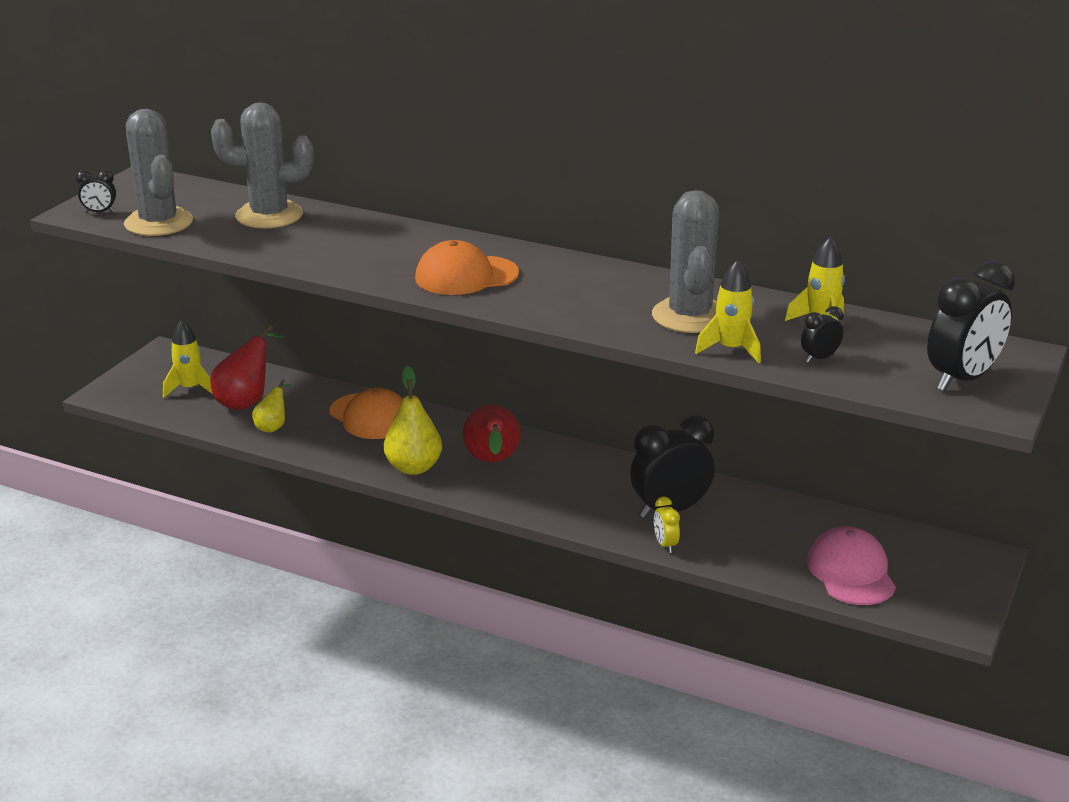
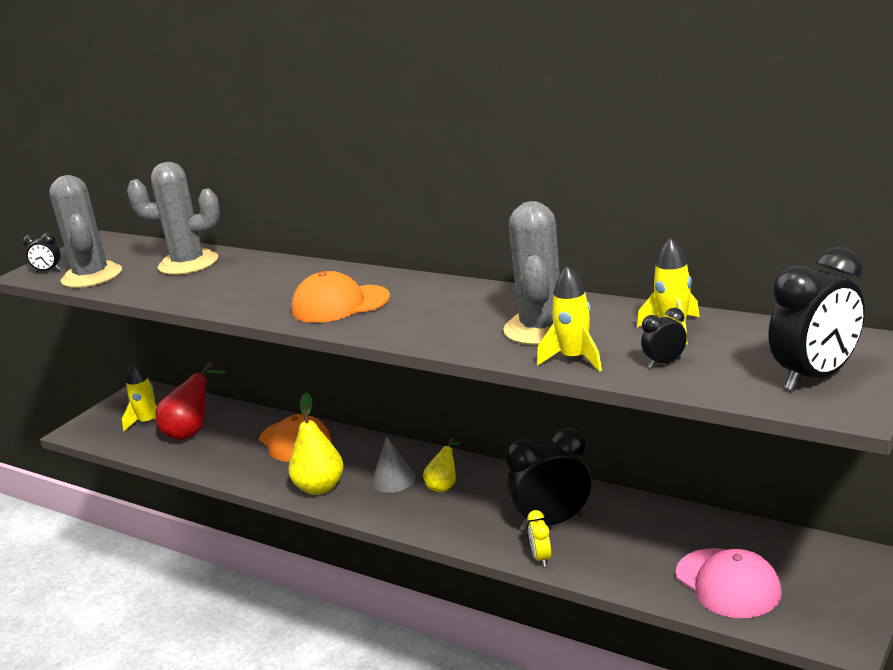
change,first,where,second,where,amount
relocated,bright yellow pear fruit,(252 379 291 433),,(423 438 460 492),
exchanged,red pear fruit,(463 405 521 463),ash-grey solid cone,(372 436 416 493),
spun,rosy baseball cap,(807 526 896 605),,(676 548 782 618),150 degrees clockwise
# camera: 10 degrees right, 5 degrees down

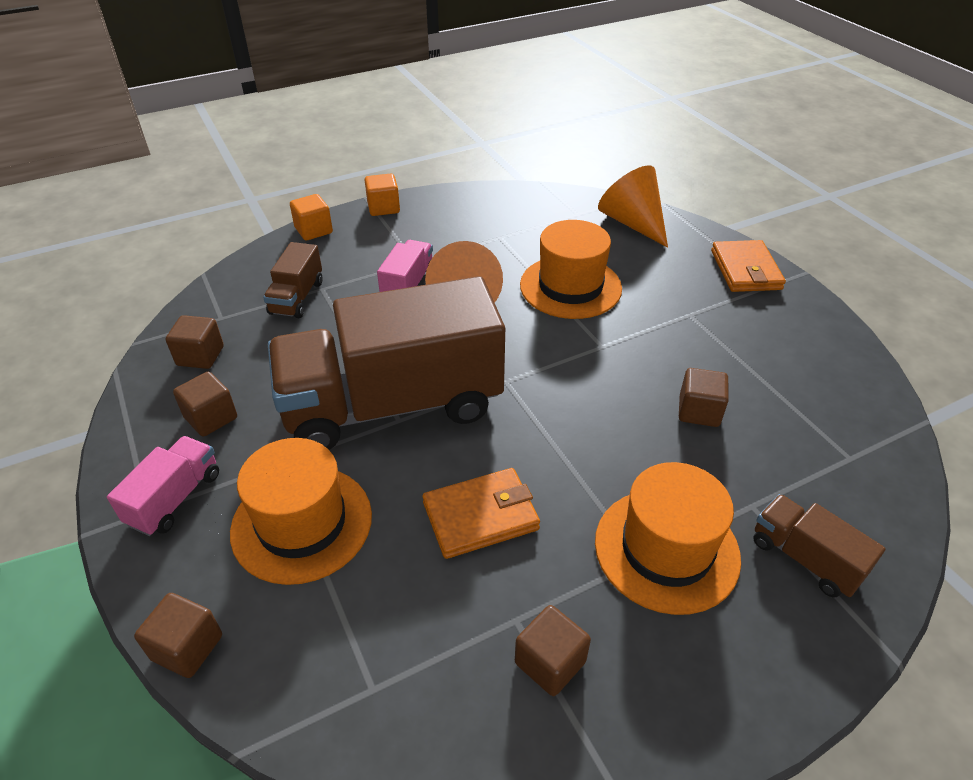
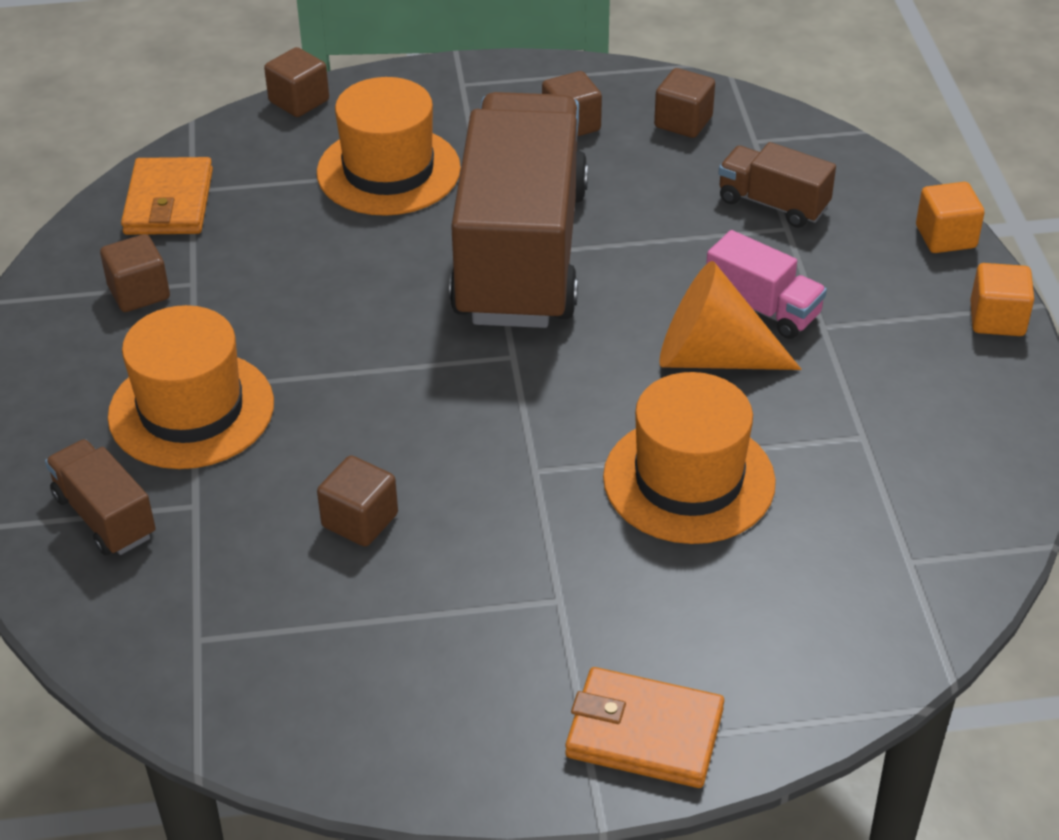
change,first,where,second,where,amount
missing,rosy truck,(107 436 219 536),,,
relocated,orange-coloured wallet,(423 468 540 559),,(121 157 213 235),
missing,orange-coloured solid cone,(598 165 668 248),,,
spun,brown truck,(753 494 886 598),,(45 439 156 556),105 degrees counterclockwise
# camera: 110 degrees right, 0 degrees up

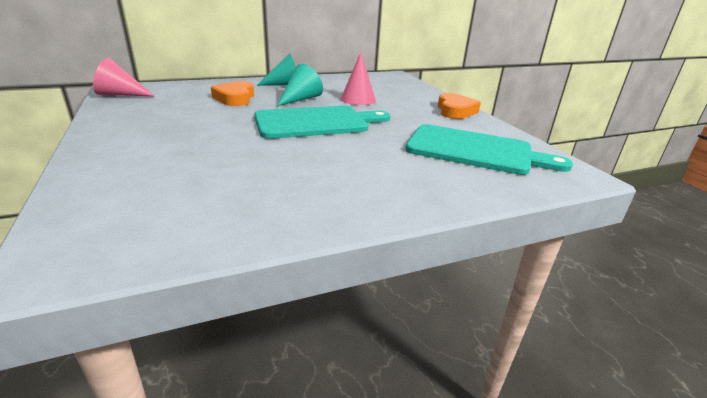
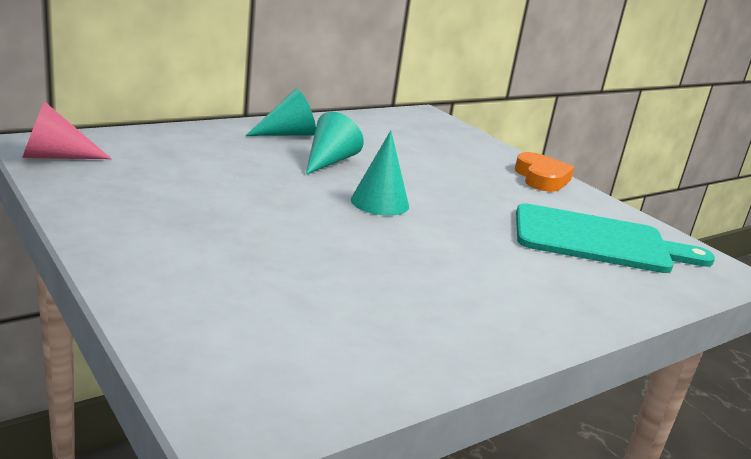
change,first,where,second,where,amount
missing,orange-coloured love heart,(211 81 254 106),,,
exchanged,teal cutting board,(254 106 390 139),teal solid cone,(351 130 409 216),
missing,rosy solid cone,(341 52 376 105),,,
# camera: 15 degrees left, 5 degrees down

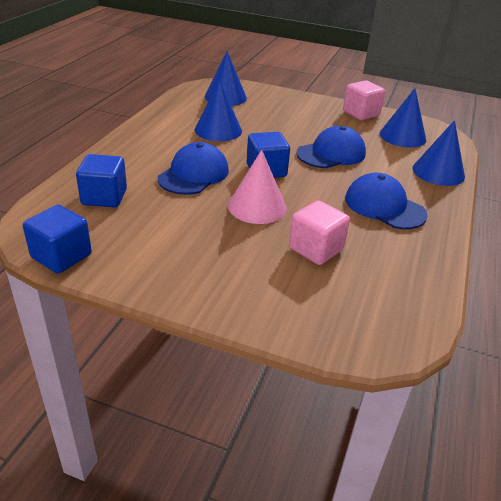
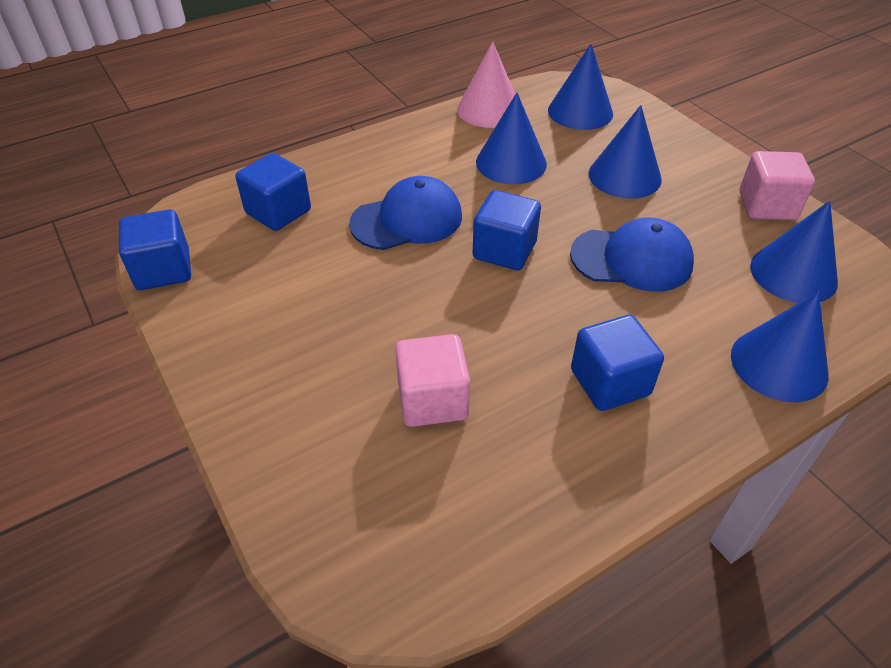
change,first,where,second,where,amount
relocated,rosy solid cone,(228 150 287 224),,(457 42 515 128),
exchanged,cobalt baseball cap,(345 173 428 229),cobalt cube,(571 315 664 411),
appeared,,,cobalt solid cone,(589 105 662 199),
# camera: 40 degrees right, 10 degrees up

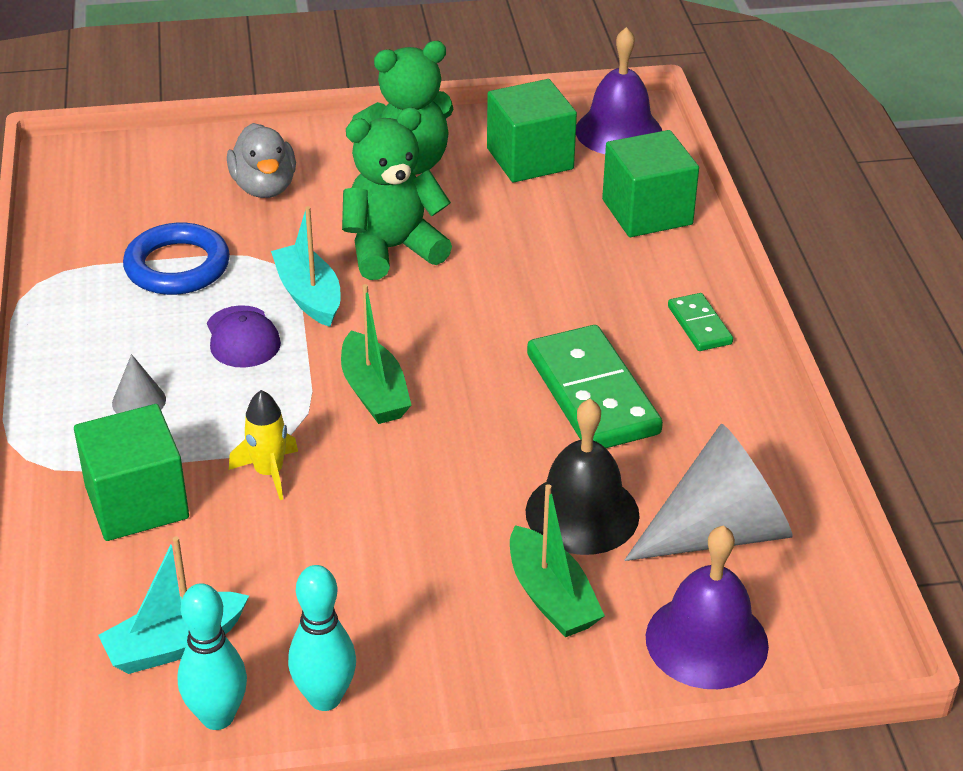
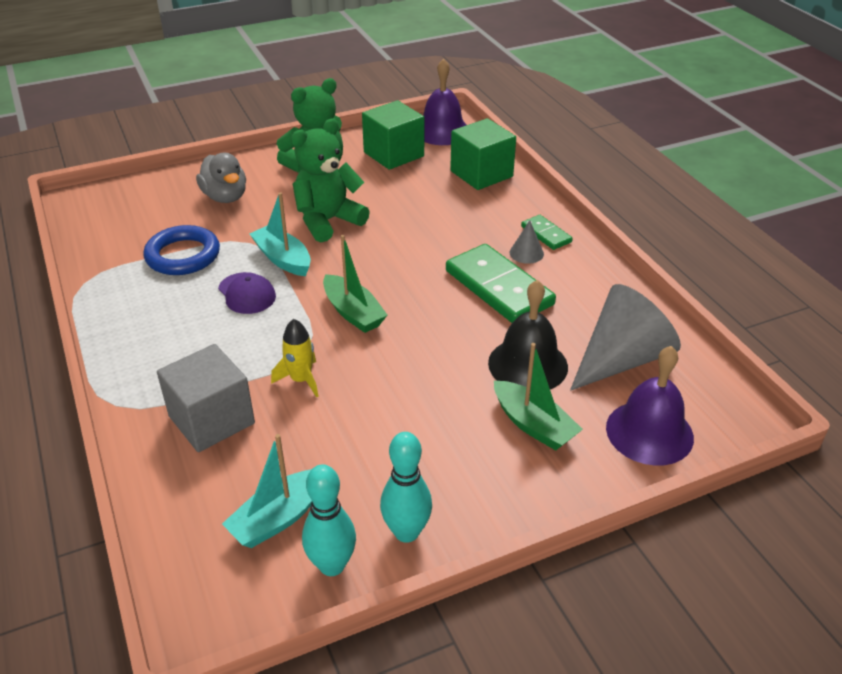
change,first,where,second,where,amount
colour,emerald cube,(74 404 189 541),ash-grey cube,(157 344 255 452),
relocated,ash-grey solid cone,(112 354 166 414),,(509 220 544 264),
# camera: 15 degrees left, 0 degrees up

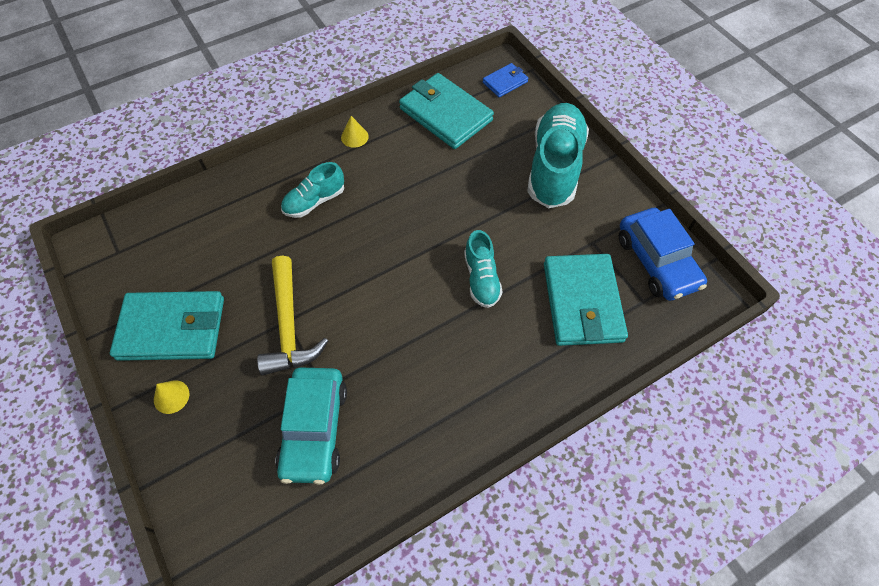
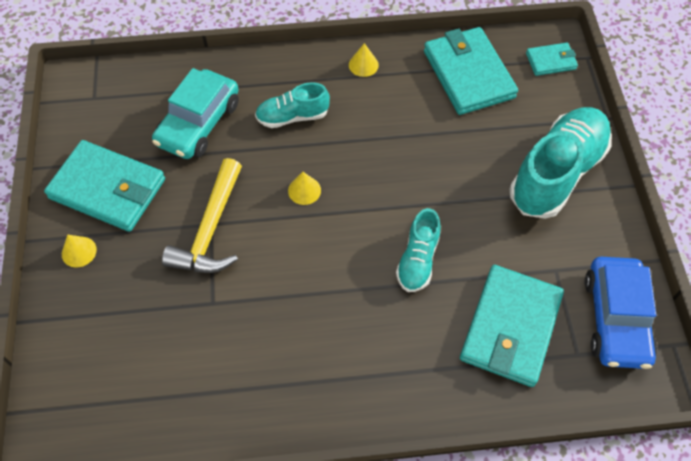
change,first,where,second,where,amount
relocated,teal automobile,(275 367 347 485),,(152 68 239 159),
colour,cobalt wallet,(483 63 528 97),teal wallet,(526 43 578 76),
appeared,,,bright yellow solid cone,(288 172 321 205),
# camera: 25 degrees right, 0 degrees up

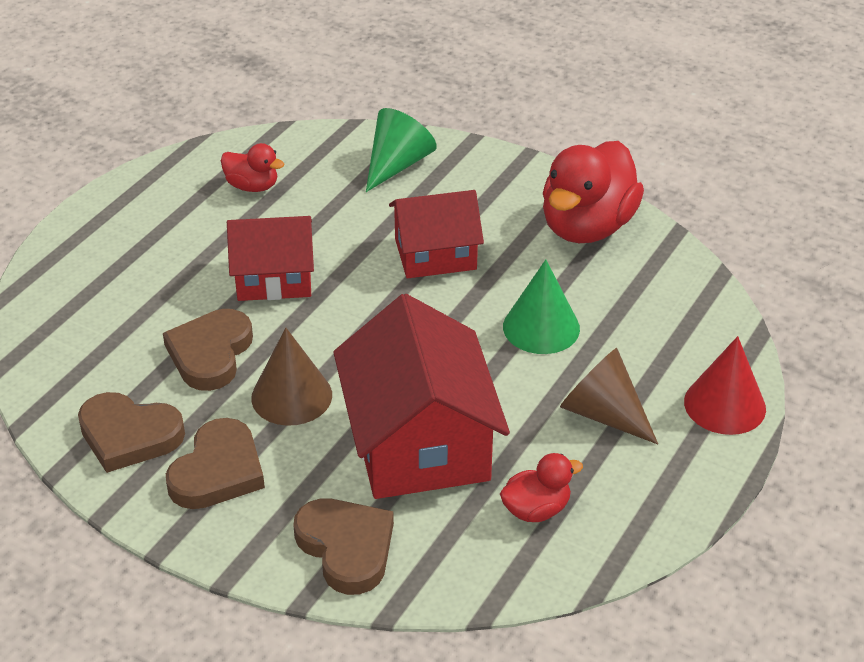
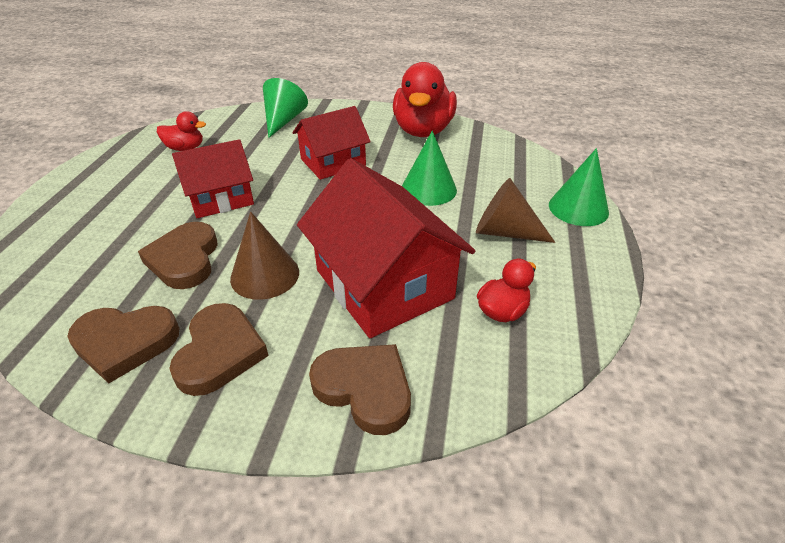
change,first,where,second,where,amount
colour,red solid cone,(684 336 766 435),emerald solid cone,(549 148 609 226),
# camera: 20 degrees left, 0 degrees up

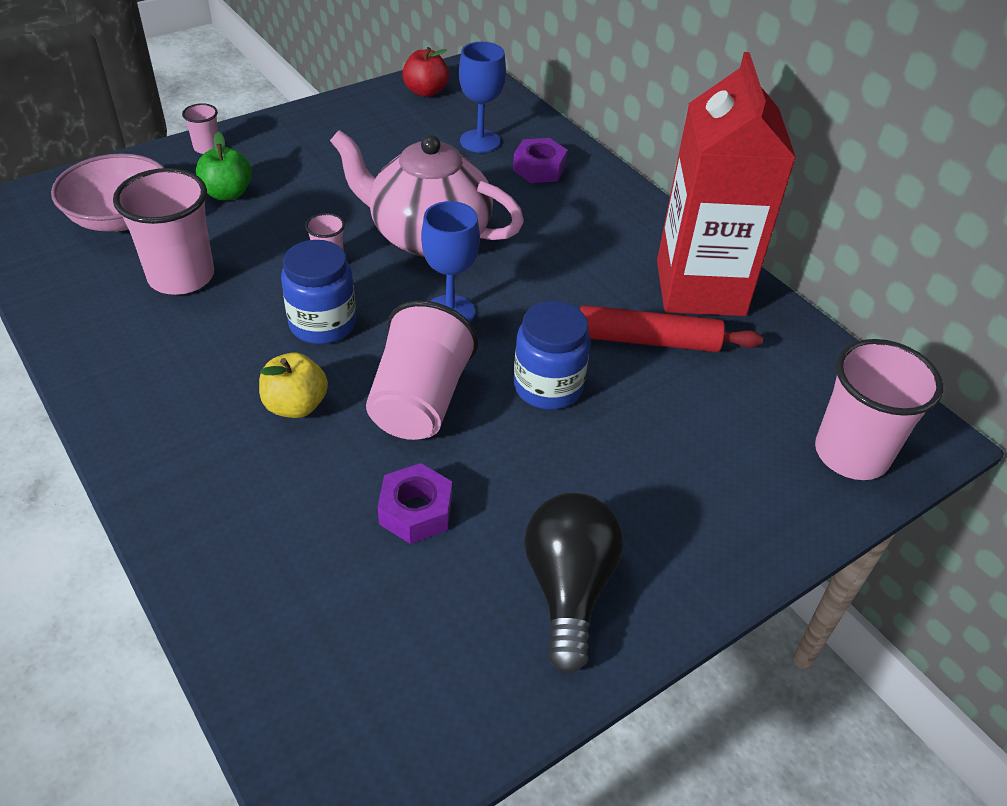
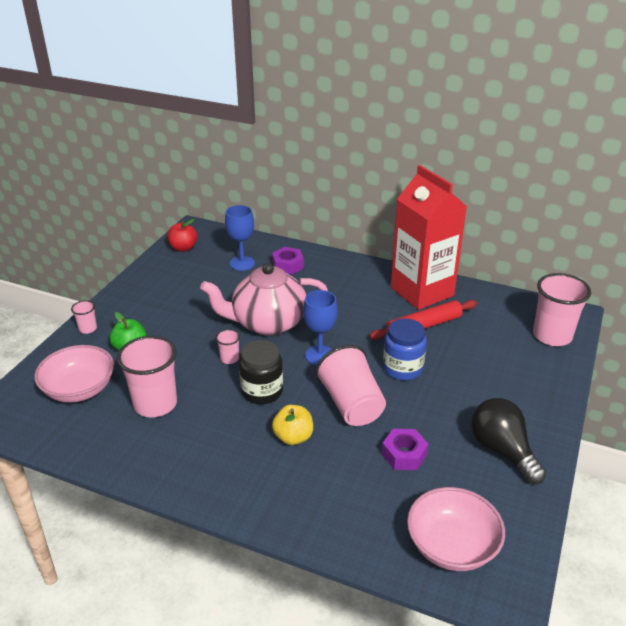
change,first,where,second,where,amount
colour,cobalt preserve jar,(281 240 356 344),black preserve jar,(239 340 283 404),
appeared,,,rosy deep dish,(407 487 505 571),
# camera: 30 degrees left, 10 degrees down

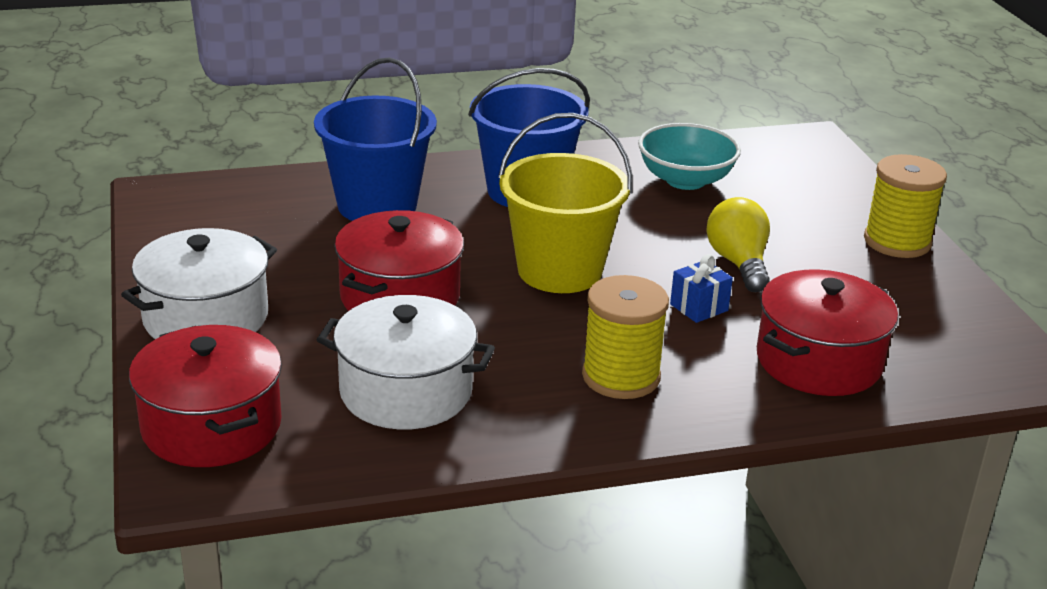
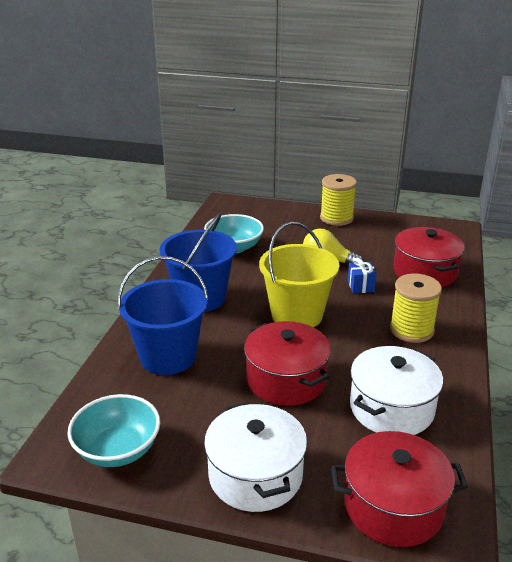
change,first,where,second,where,amount
appeared,,,teal deep dish,(67 394 160 467),
# camera: 60 degrees left, 0 degrees up

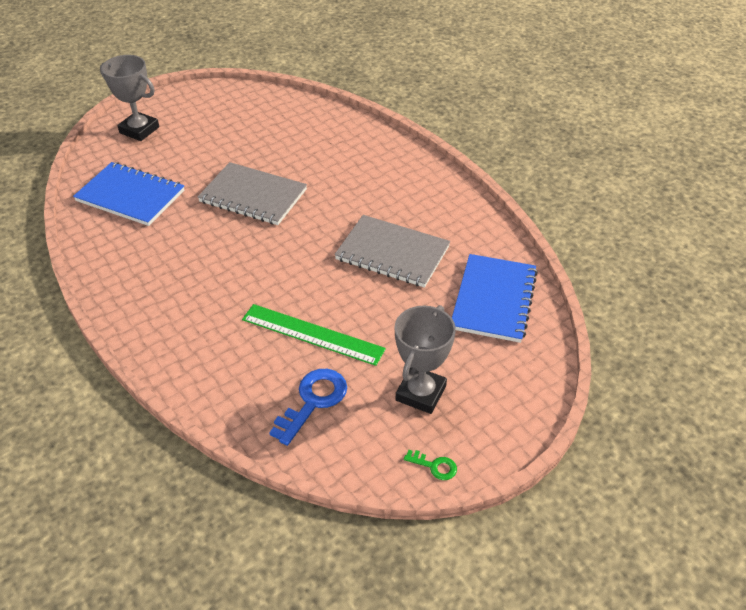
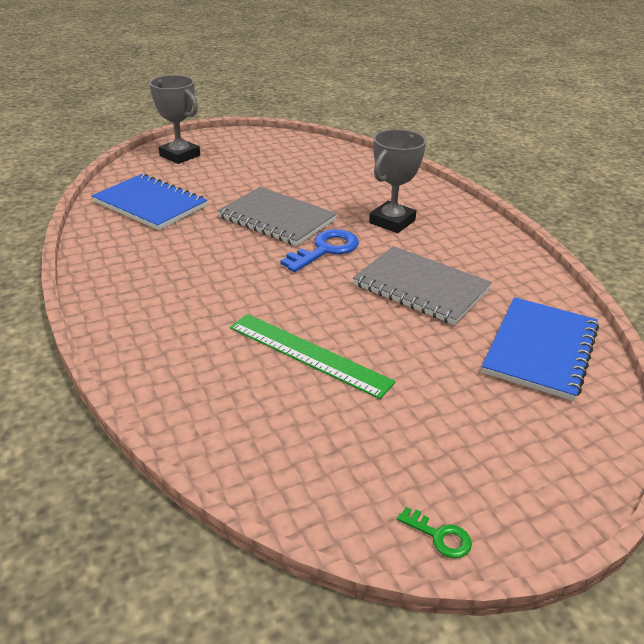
change,first,where,second,where,amount
relocated,cobalt key,(269 369 347 446),,(280 229 359 272),
relocated,ash-grey award cup,(395 305 456 414),,(369 129 426 233),
# camera: 10 degrees right, 10 degrees down

